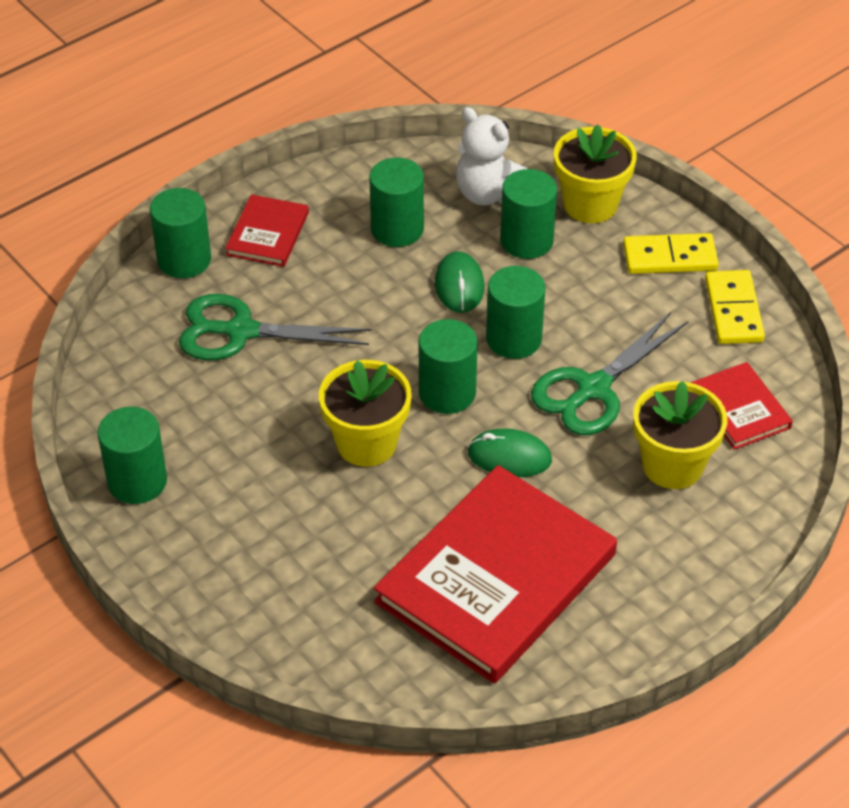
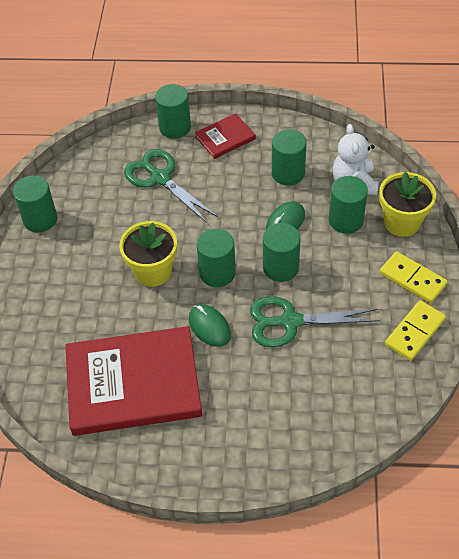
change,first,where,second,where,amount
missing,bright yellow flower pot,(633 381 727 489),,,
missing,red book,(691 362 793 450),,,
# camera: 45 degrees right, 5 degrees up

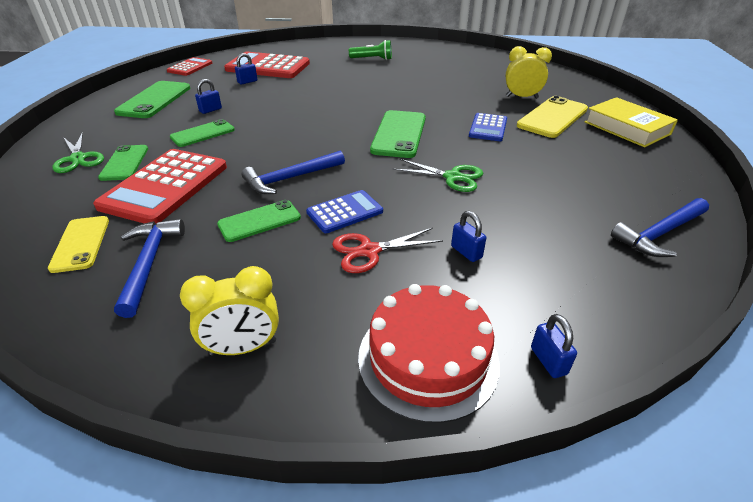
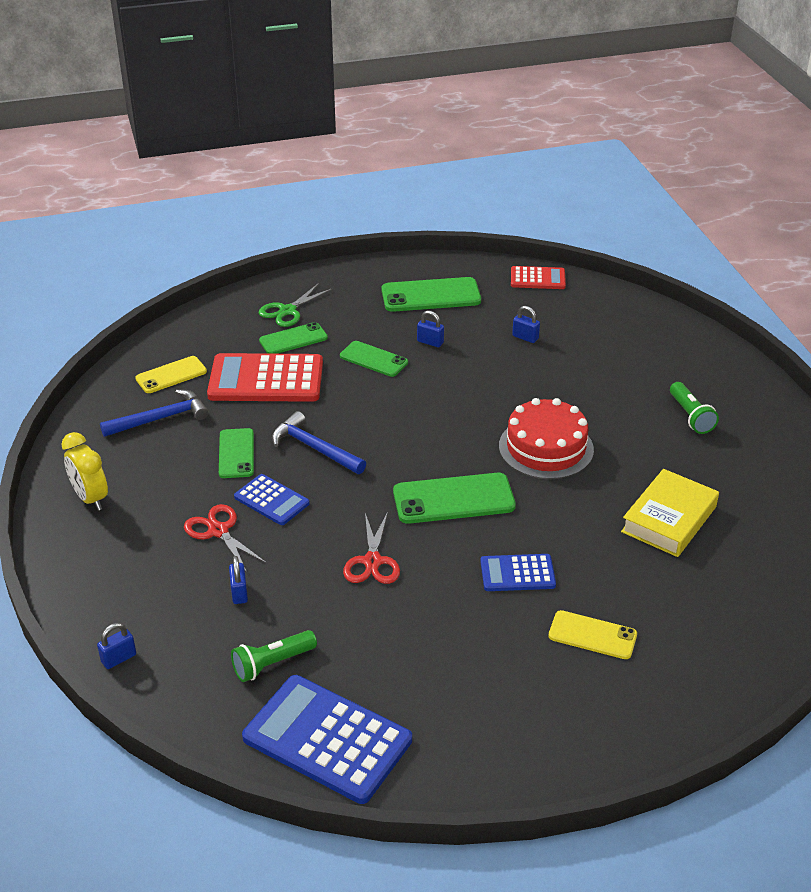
change,first,where,second,where,amount
spun,emerald smartphone,(217 200 301 242),,(219 428 254 478),45 degrees clockwise
missing,red adding machine,(224 52 310 78),,,
relocated,red gateau,(358 284 500 423),,(499 398 594 479),
colour,emerald shears,(393 159 483 192),red shears,(343 512 400 584),
spun,cobalt padlock,(451 211 486 262),,(229 556 248 604),45 degrees counterclockwise
missing,bright yellow clock,(505 46 552 99),,,
size,bright yellow smartphone,(517 96 588 138),,(548 610 637 659),x0.64
relocated,bright yellow book,(585 97 678 147),,(621 469 719 557),
exchanged,cobalt hammer,(611 198 709 257),cobalt adding machine,(242 675 412 804),
appeared,,,emerald pocket torch,(231 630 317 682),
# camera: 70 degrees right, 0 degrees up

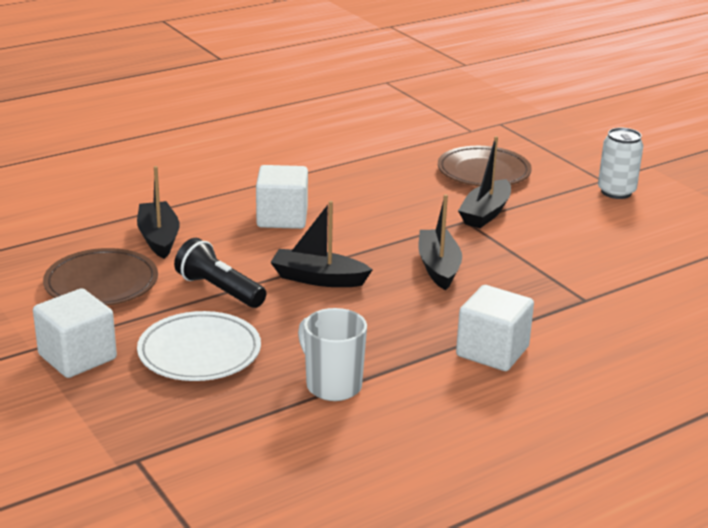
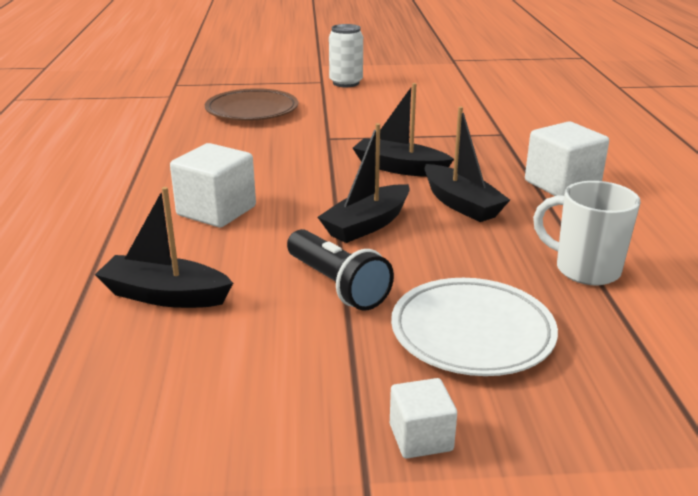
change,first,where,second,where,amount
size,snow-white cube,(33 288 117 378),,(390 378 457 459),x0.57
missing,brown plate,(43 248 158 306),,,
spun,black pocket torch,(174 238 266 308),,(287 229 394 310),105 degrees counterclockwise
spun,snow-white coffee mug,(298 308 367 401),,(533 181 641 285),45 degrees clockwise
relocated,black boat,(458 136 511 228),,(425 107 510 222),
# camera: 60 degrees left, 0 degrees up

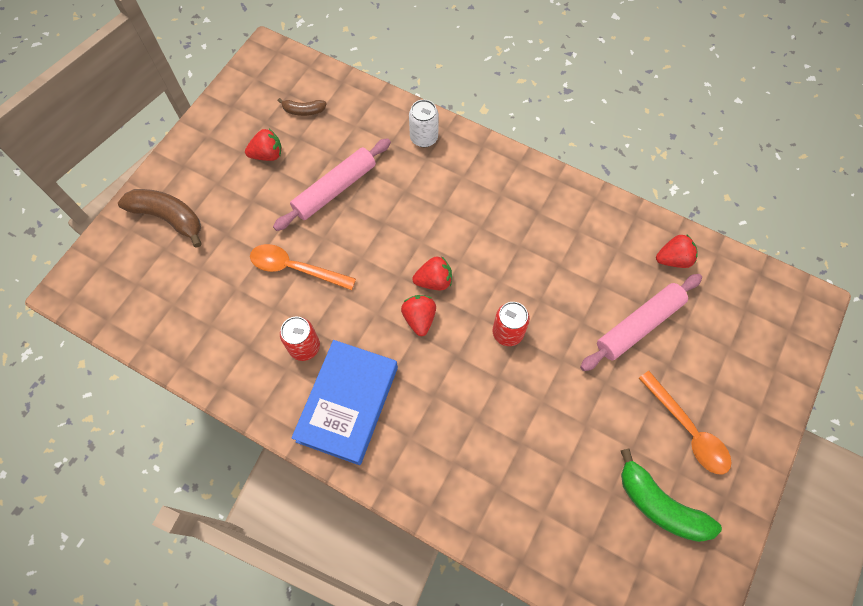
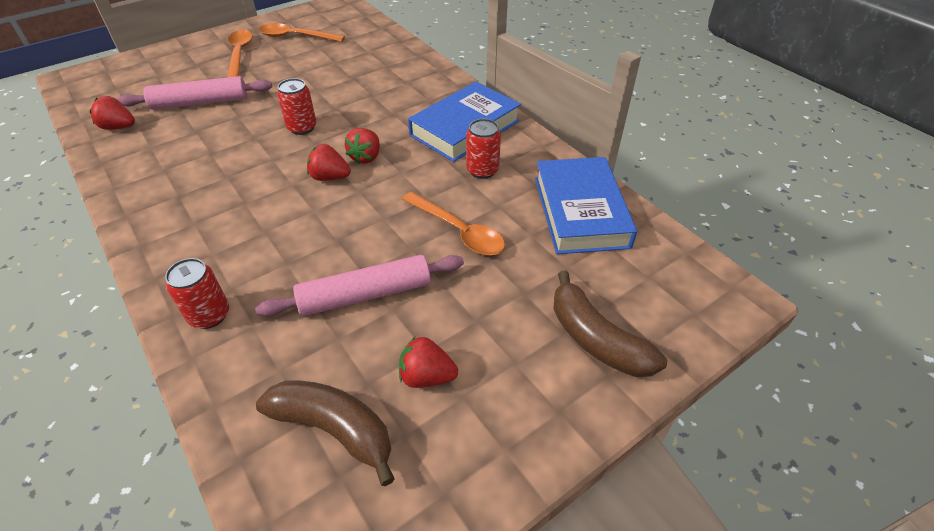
change,first,where,second,where,amount
size,brown banana fruit,(278 98 327 116),,(256 381 395 486),x1.88
colour,snow-white tin,(409 100 439 147),red tin,(165 258 229 329),
exchanged,emerald banana fruit,(621 449 722 542),orange-coloured teaspoon,(259 23 345 42),
appeared,,,cobalt book,(535 157 637 254),
# camera: 155 degrees left, 20 degrees down

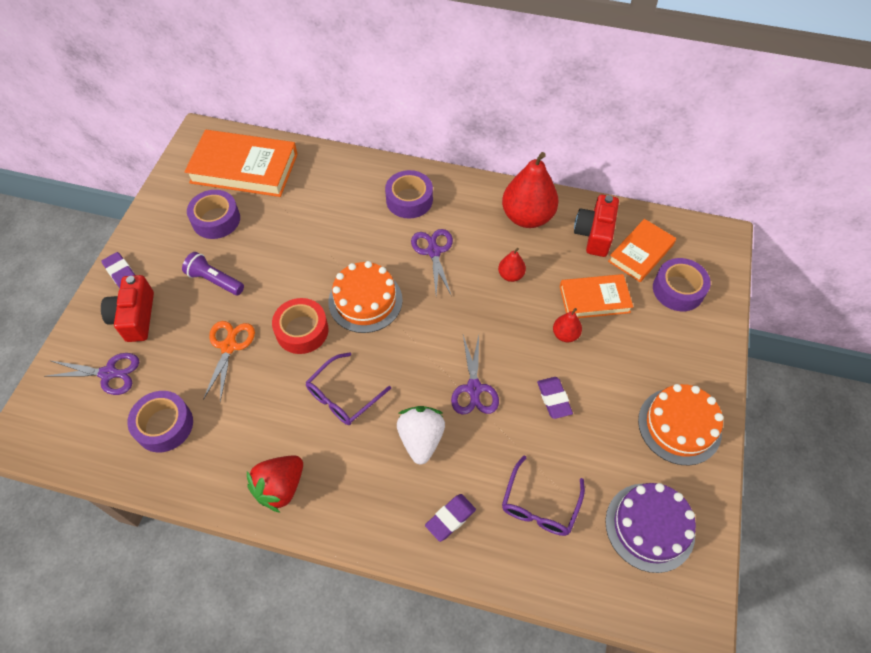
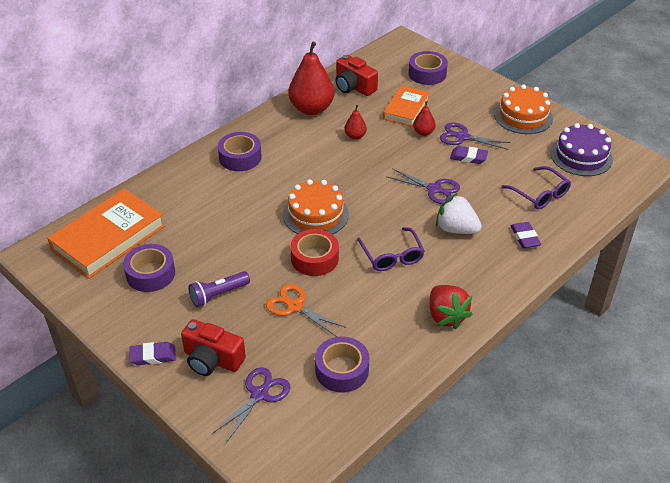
change,first,where,second,where,amount
relocated,royal purple shears,(411 229 453 295),,(440 123 511 150),
missing,orange-coloured book,(608 219 676 282),,,
# camera: 60 degrees left, 15 degrees down

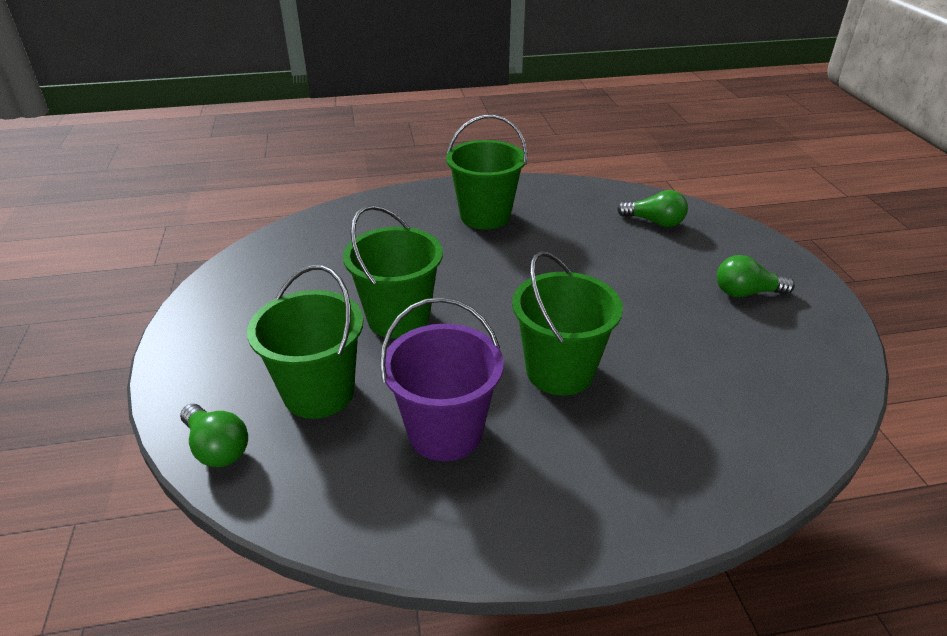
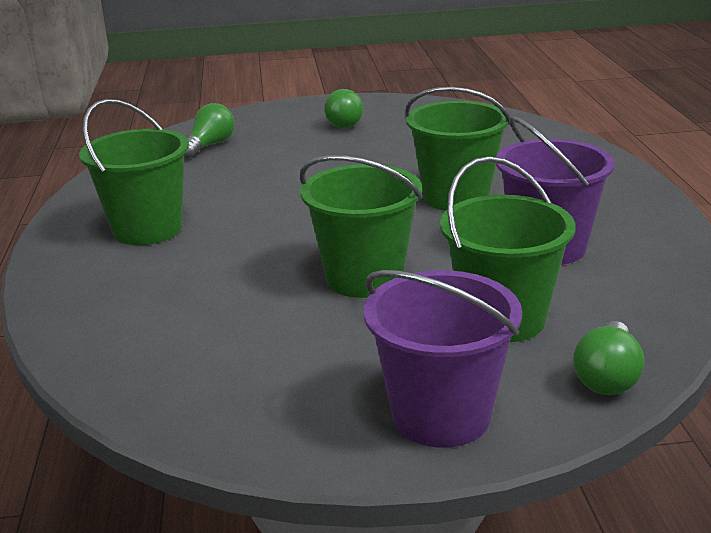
change,first,where,second,where,amount
spun,emerald bulb,(180 404 248 467),,(573 321 644 395),150 degrees clockwise
appeared,,,royal purple pail,(364 270 522 448),
# camera: 85 degrees left, 10 degrees down

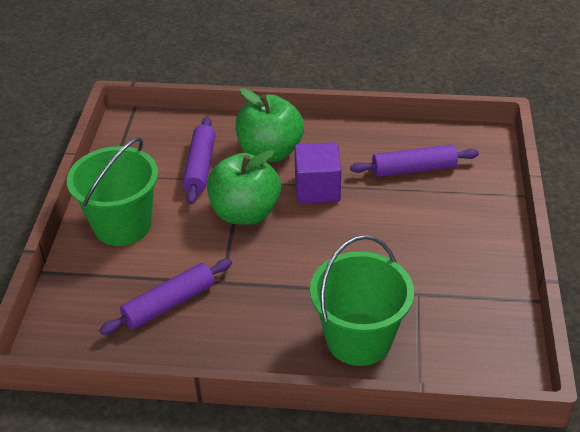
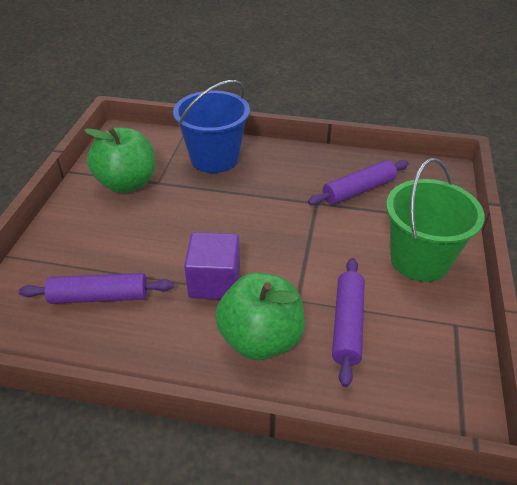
change,first,where,second,where,amount
relocated,emerald toy apple,(207 150 281 225),,(84 127 155 193),
colour,emerald pail,(310 235 414 366),cobalt pail,(173 80 250 173),
# camera: 175 degrees left, 0 degrees up

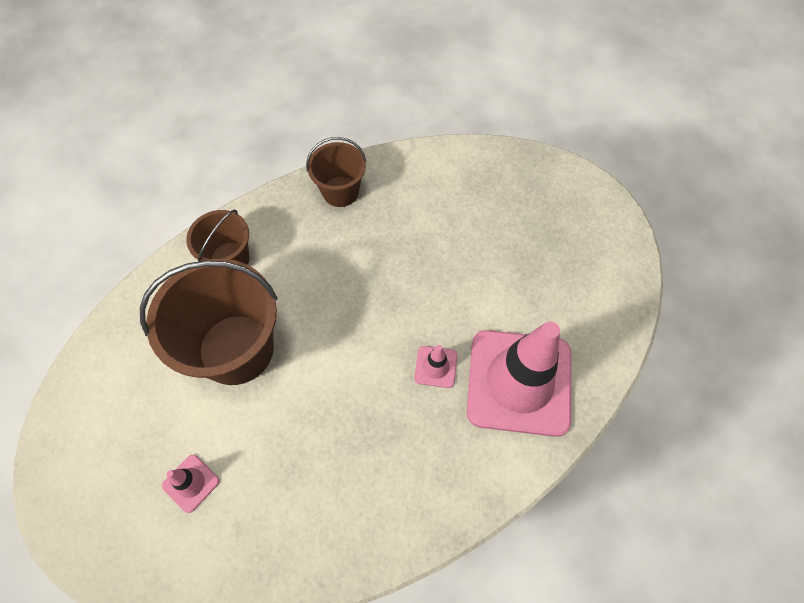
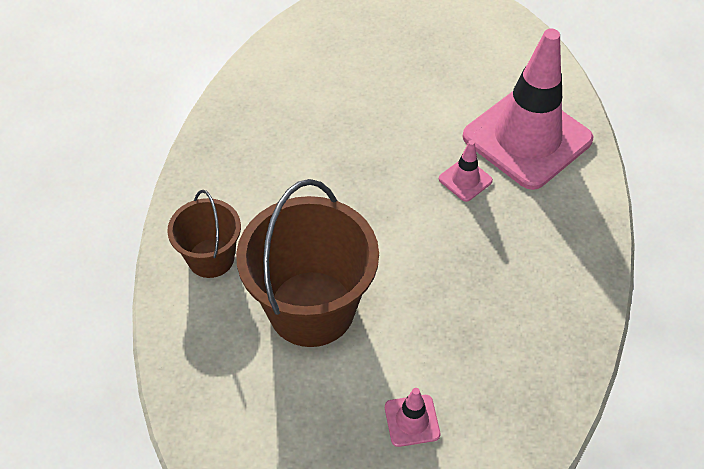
change,first,where,second,where,amount
missing,brown pail,(306 137 367 207),,,
# camera: 50 degrees left, 10 degrees down

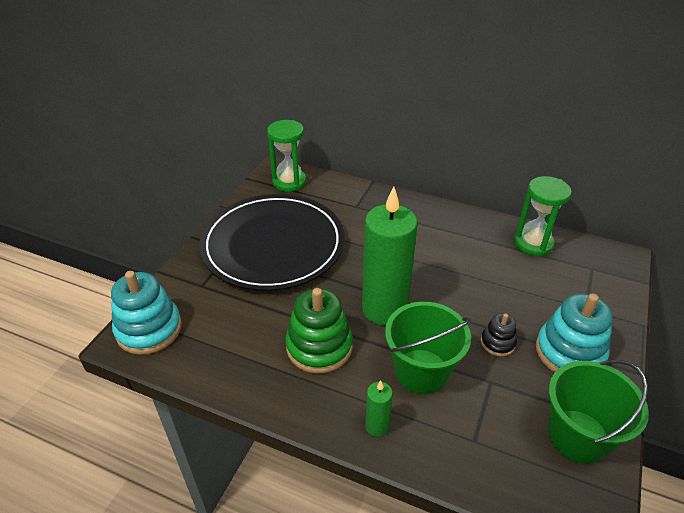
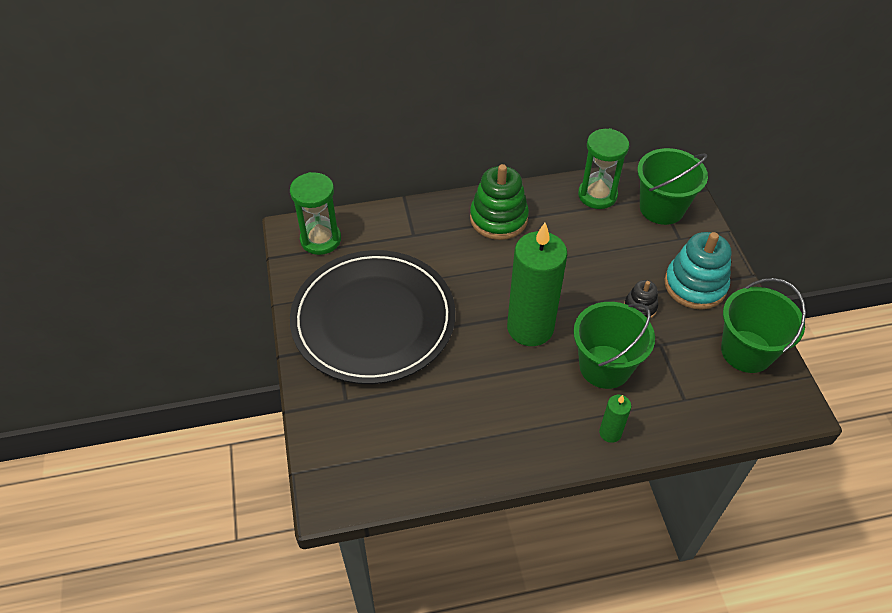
change,first,where,second,where,amount
missing,teal ring stacker,(111 271 182 355),,,
relocated,emerald ring stacker,(285 288 353 373),,(470 164 529 240),
appeared,,,emerald pail,(637 148 708 225),
# camera: 35 degrees left, 10 degrees up

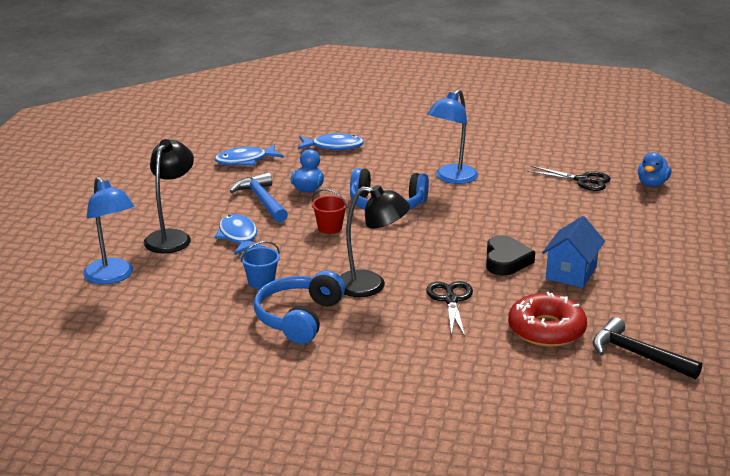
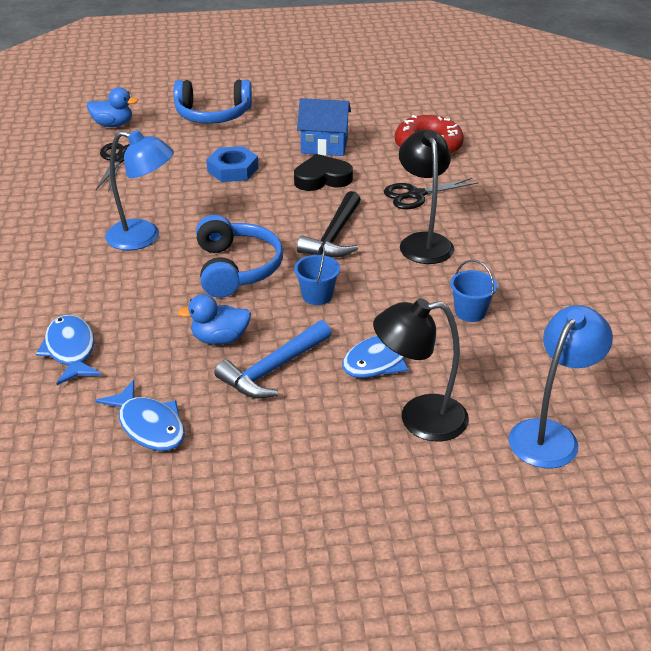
change,first,where,second,where,amount
relocated,cobalt headphones,(254 270 345 344),,(174 79 252 124),
colour,red pail,(312 189 348 234),cobalt pail,(294 244 340 305),
relocated,black hammer,(593 317 702 379),,(297 191 361 257),
appeared,,,cobalt hexagon nut,(206 146 258 182),
# camera: 110 degrees left, 10 degrees up

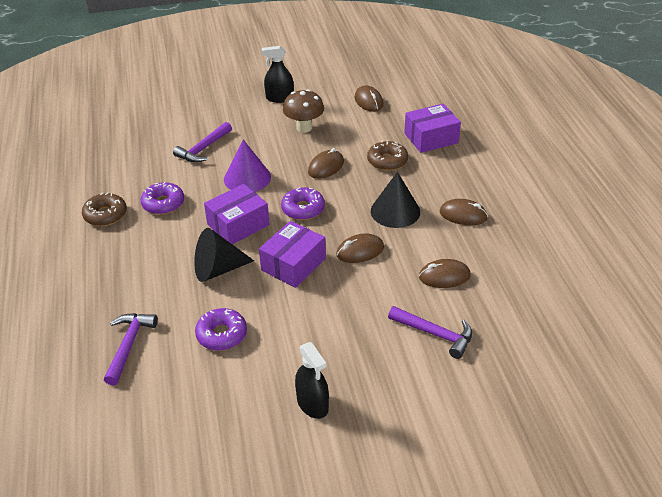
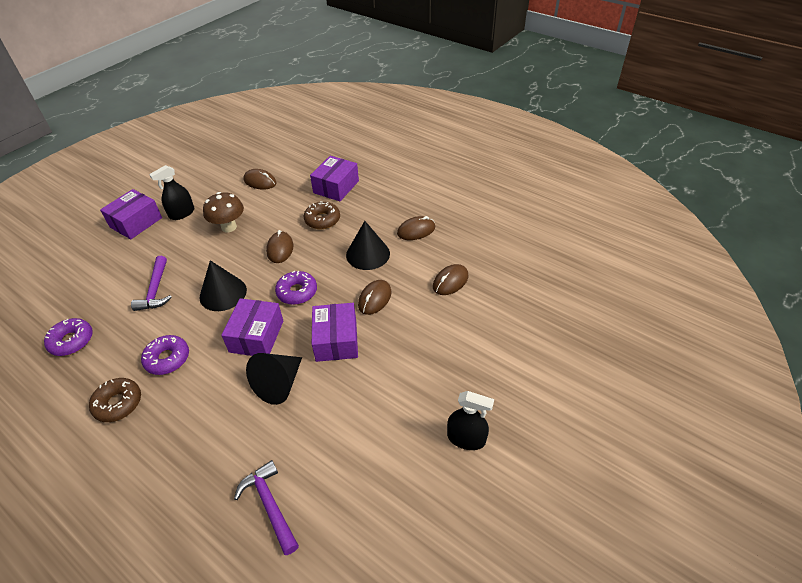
change,first,where,second,where,amount
relocated,royal purple doughnut,(195 308 247 351),,(44 318 93 356),
colour,royal purple solid cone,(224 139 271 192),black solid cone,(199 260 247 311),
missing,royal purple hammer,(388 306 472 359),,,
appeared,,,royal purple parcel,(100 189 162 239),
# camera: 40 degrees left, 5 degrees up

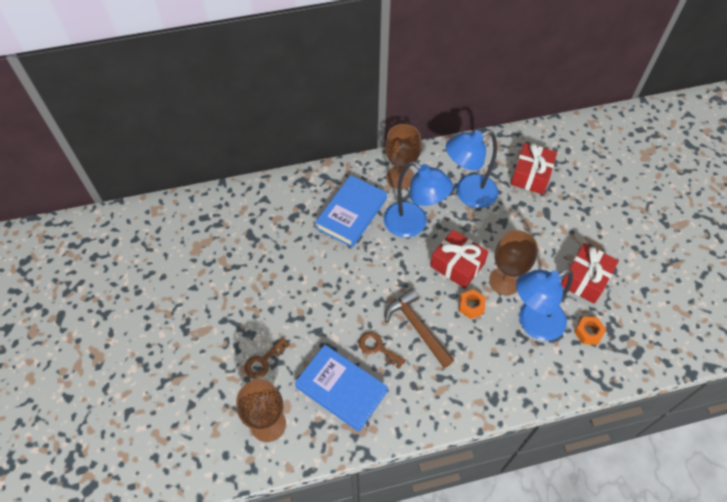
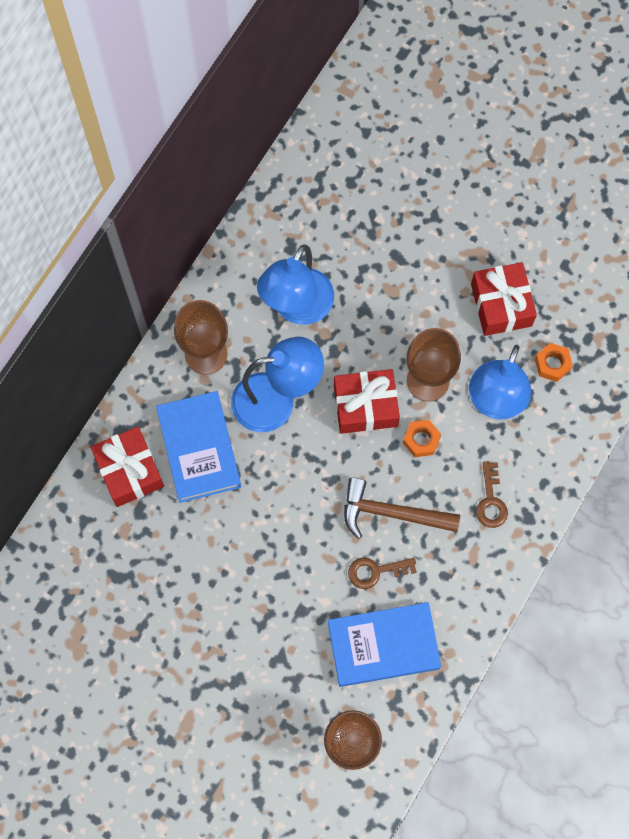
change,first,where,second,where,amount
relocated,brown key,(244 337 290 379),,(476 461 508 528),
relocated,red present,(511 143 557 194),,(91 426 164 507),
# camera: 45 degrees left, 15 degrees up

